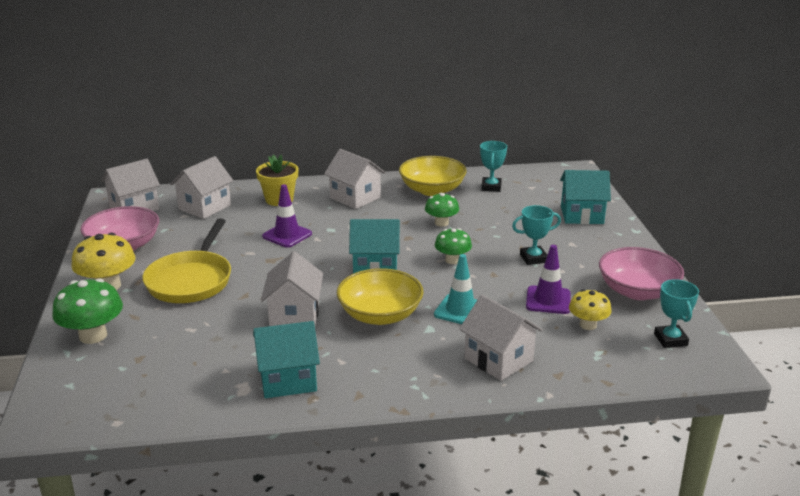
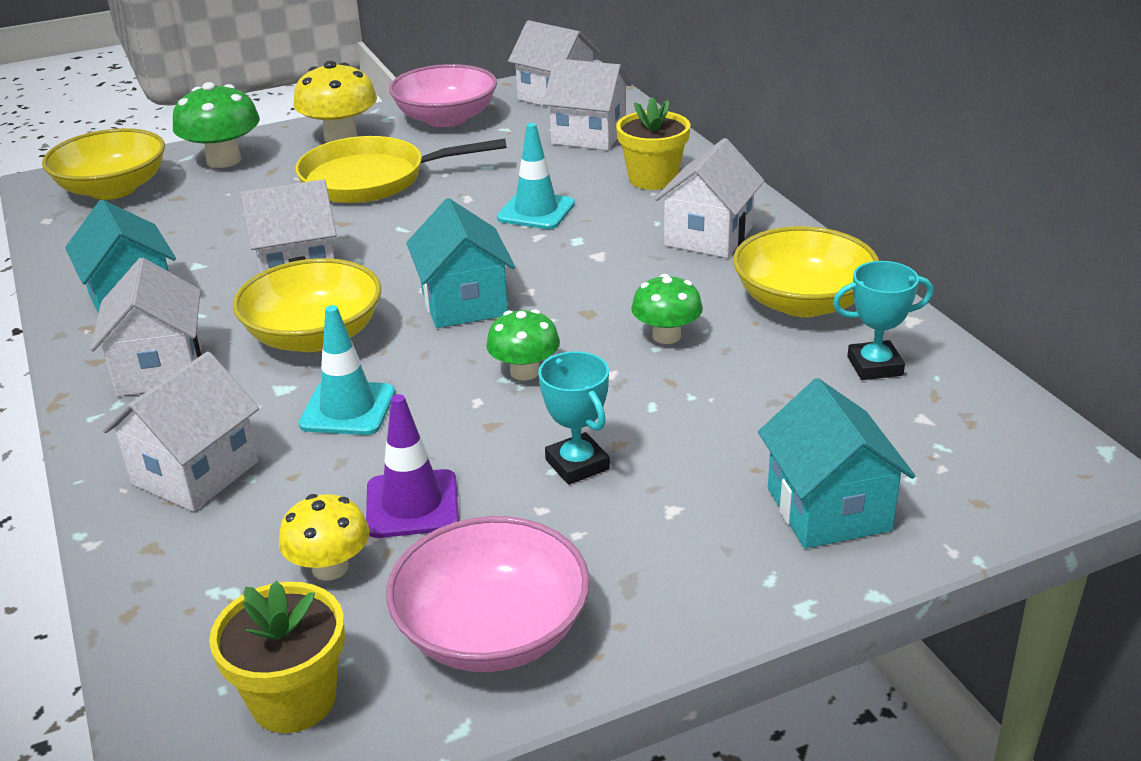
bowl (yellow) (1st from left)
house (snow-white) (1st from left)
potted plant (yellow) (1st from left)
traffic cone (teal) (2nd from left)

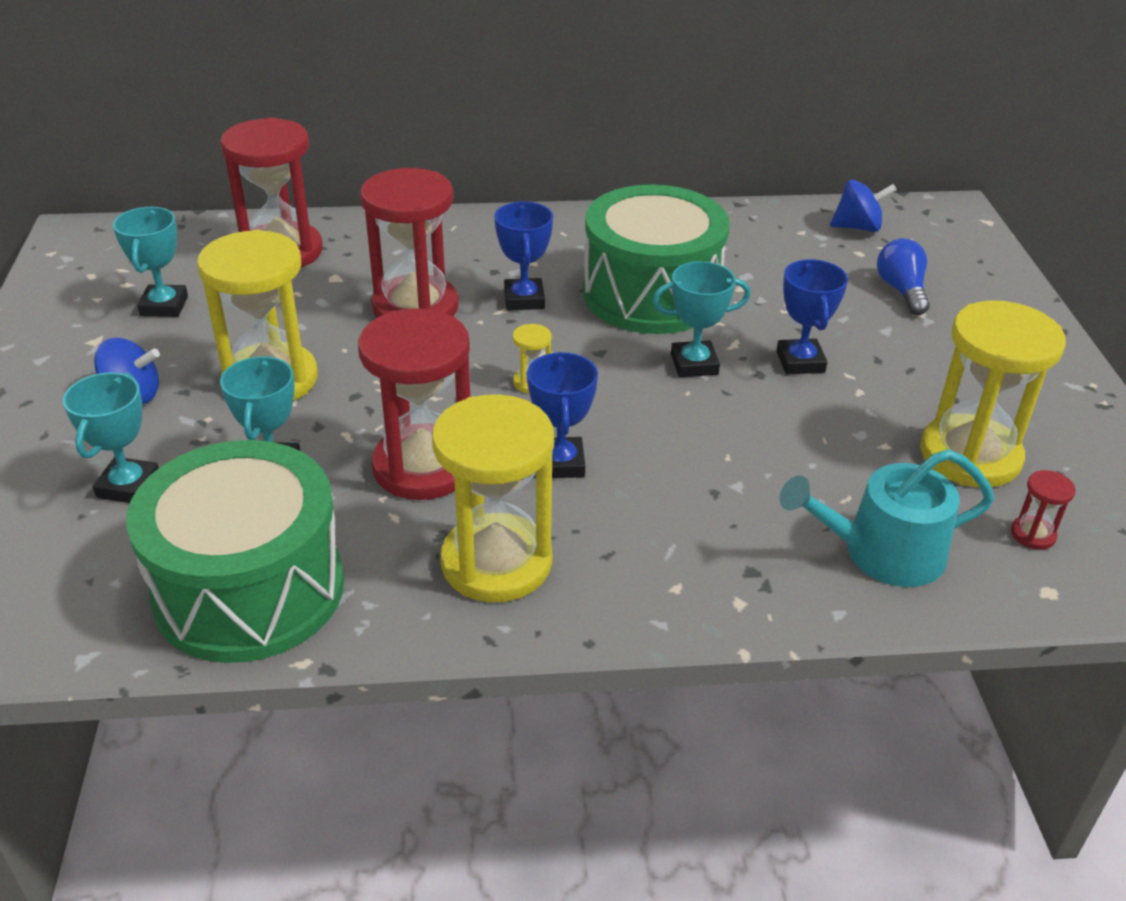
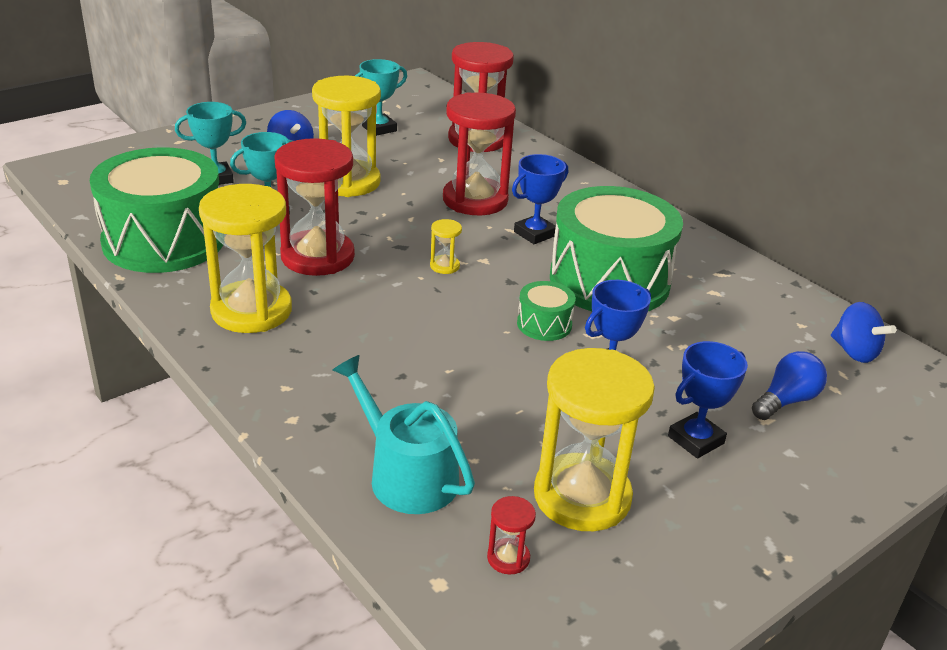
snare drum (green) (2nd from left)
award cup (royal blue) (3rd from left)

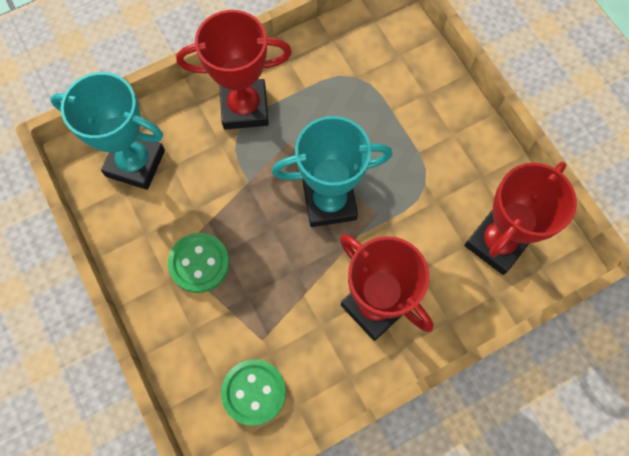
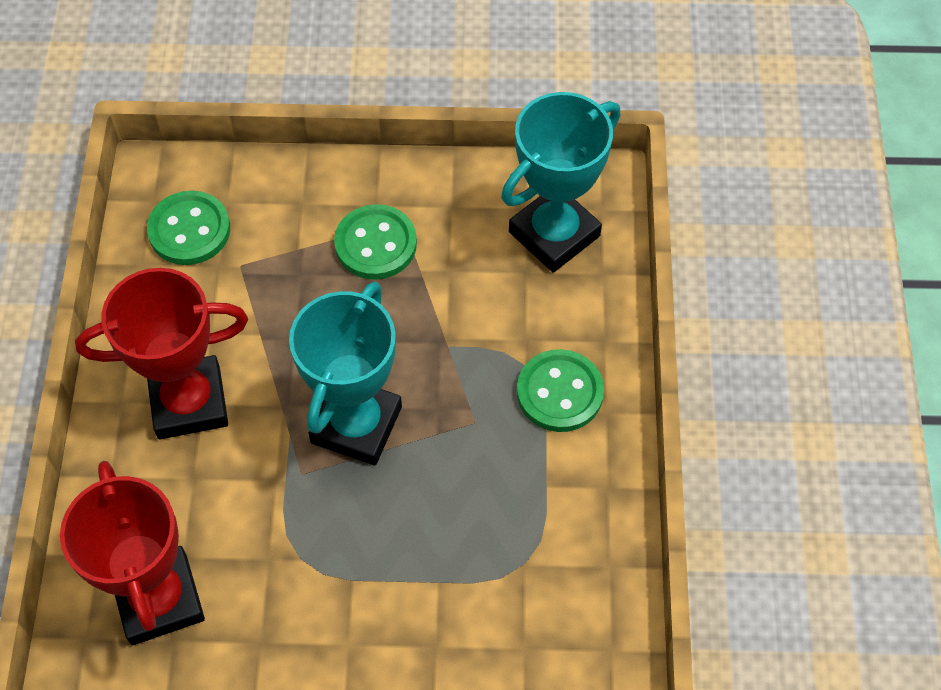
button (green) (3rd from left)

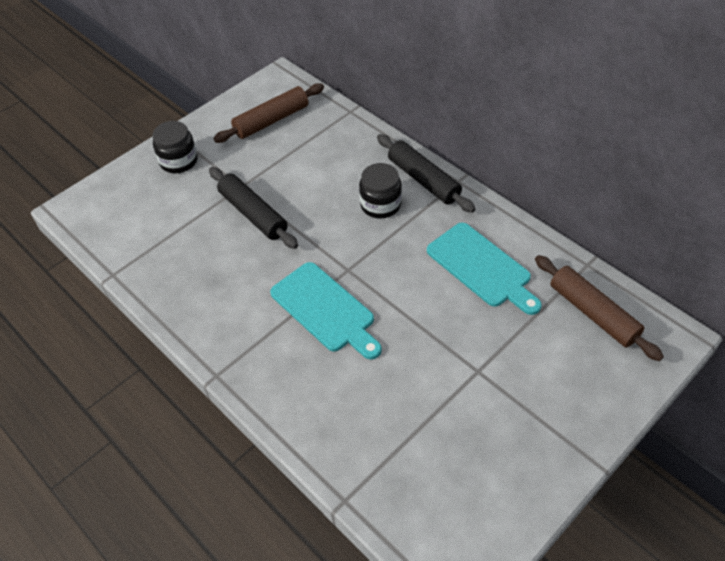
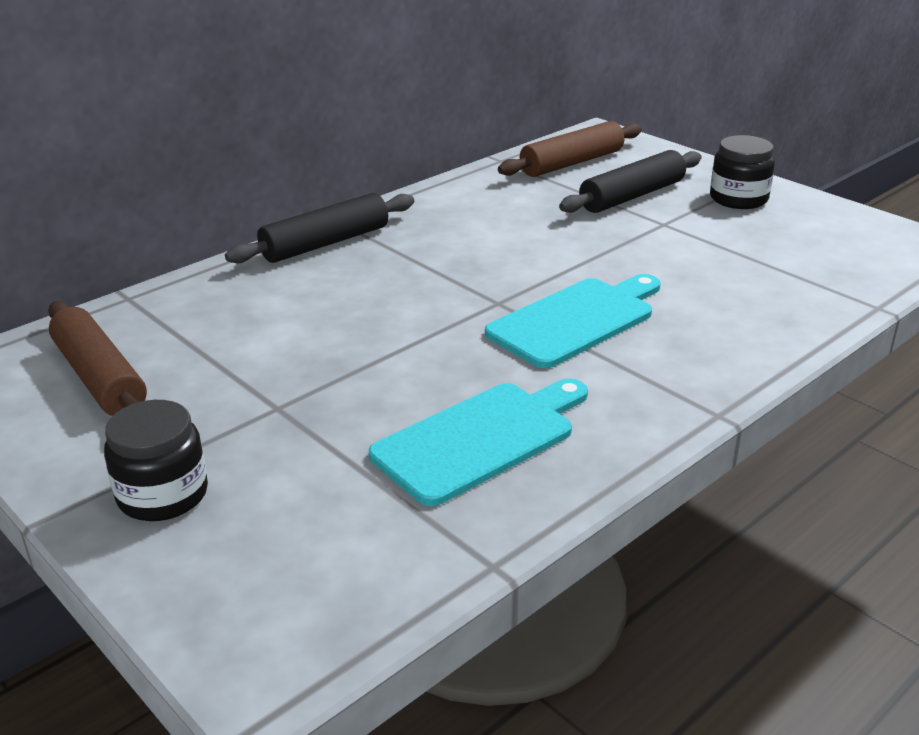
chopping board (teal) (1st from left)
rolling pin (ebony) (2nd from left)
jar (ebony) (2nd from left)

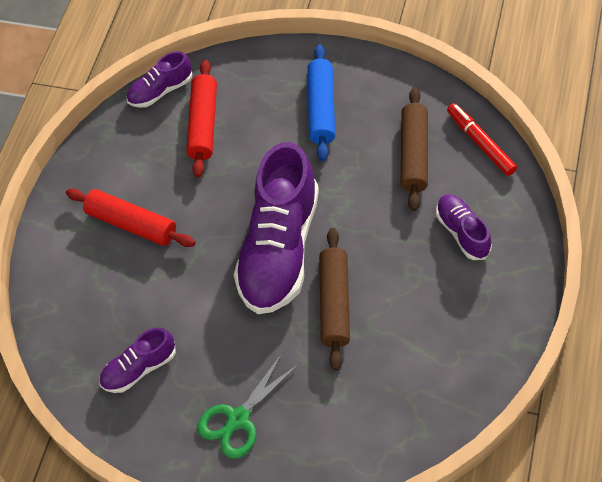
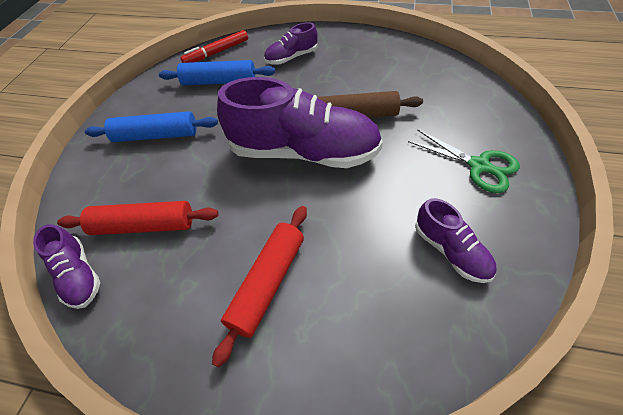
rolling pin (royal blue) (2nd from left)

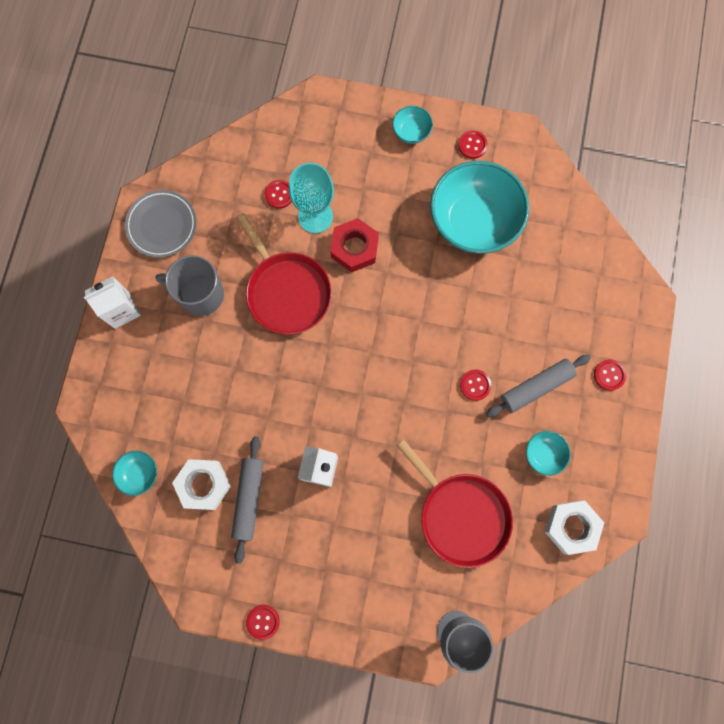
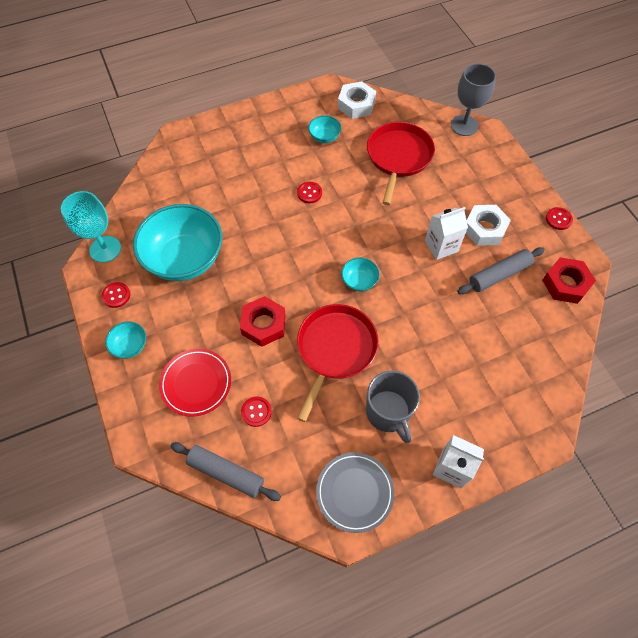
wine glass (teal)
plate (red)
rolling pin (grey) (1st from left)
bowl (teal) (4th from left)
hexagon nut (snow-white) (2nd from left)
hexagon nut (red) (2nd from left)
button (red) (5th from left in the first image)

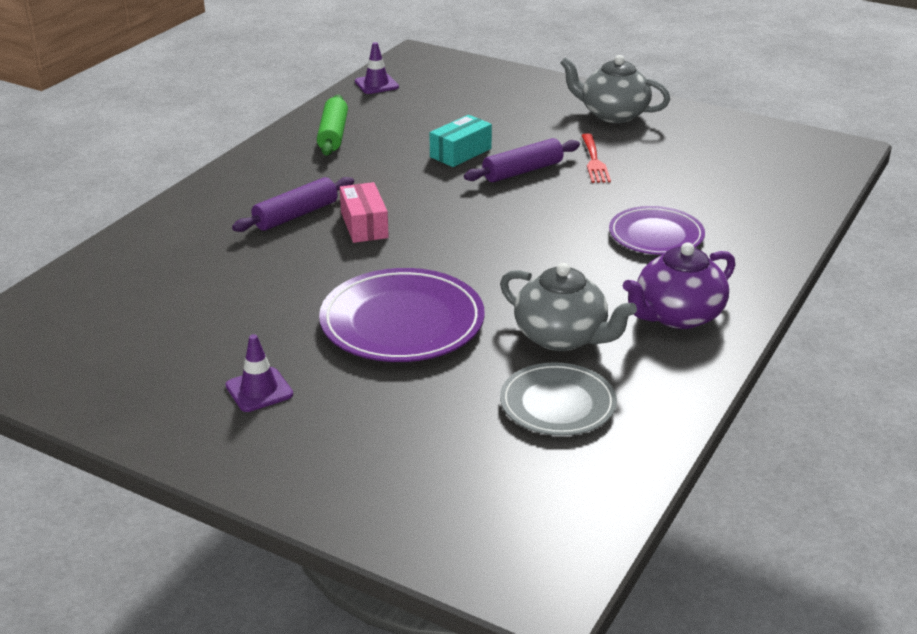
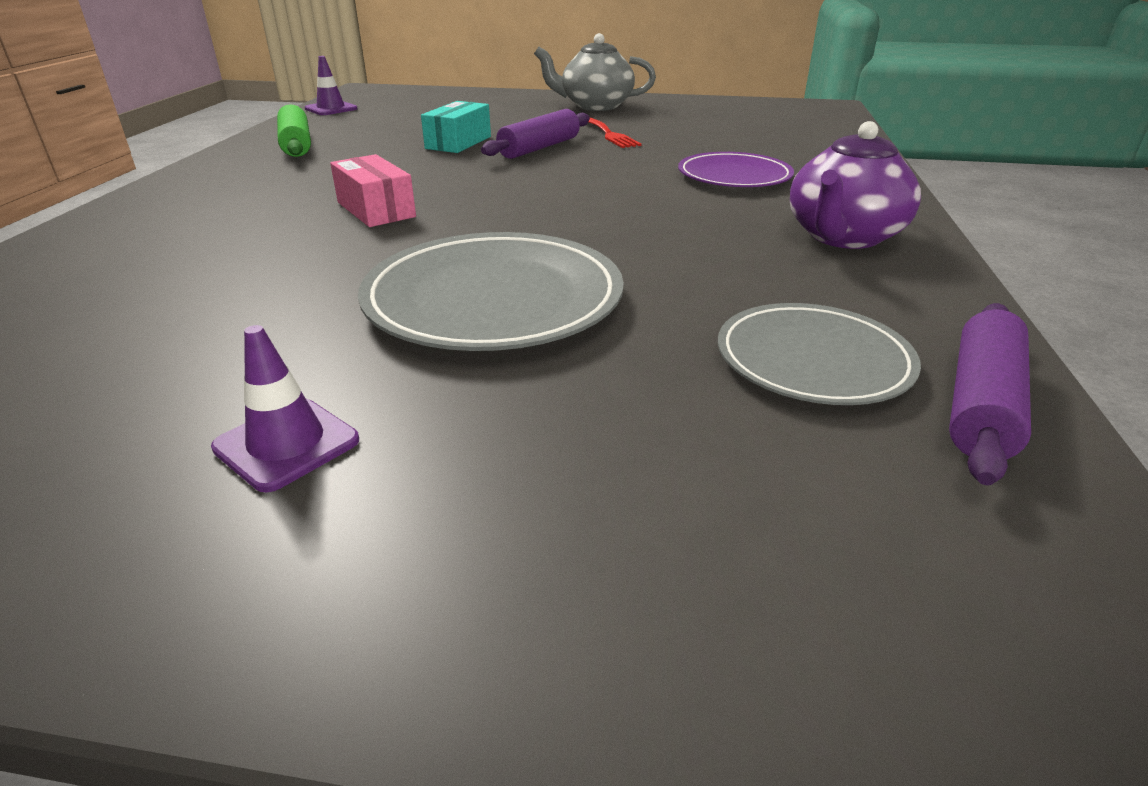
plate (grey) (1st from left)
rolling pin (purple) (2nd from left)
tea pot (grey) (1st from left in the first image)

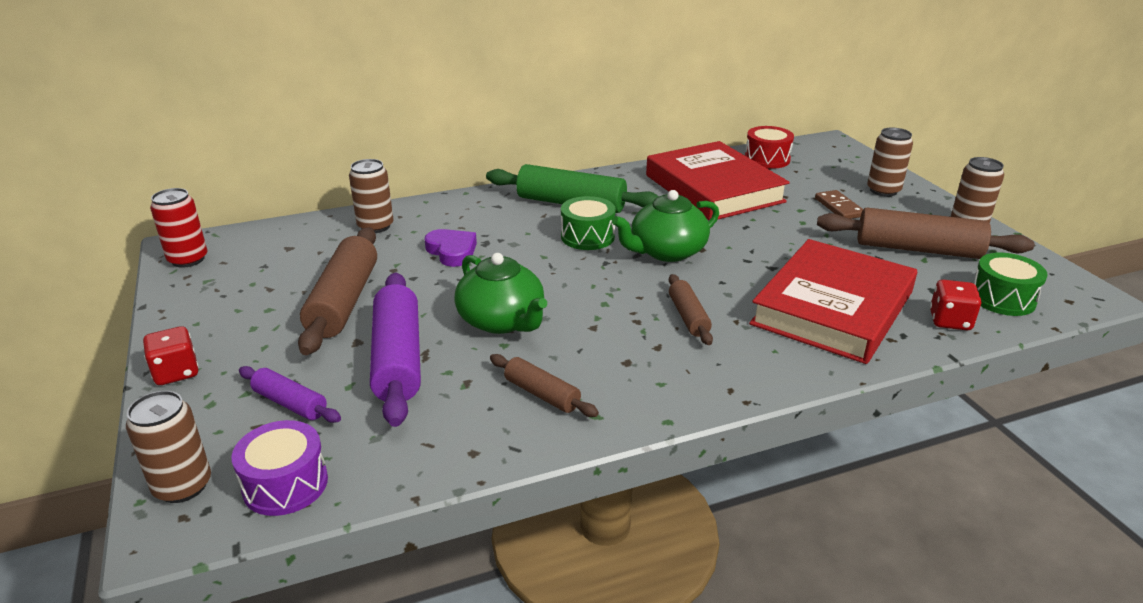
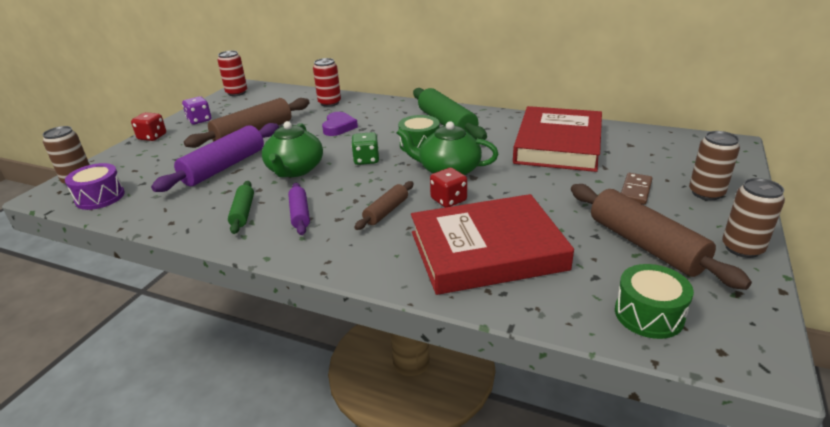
game die (purple)
rolling pin (green) (1st from left)
rolling pin (purple) (2nd from left)
can (red) (2nd from left)
game die (green)
game die (red) (2nd from left)
snare drum (red)

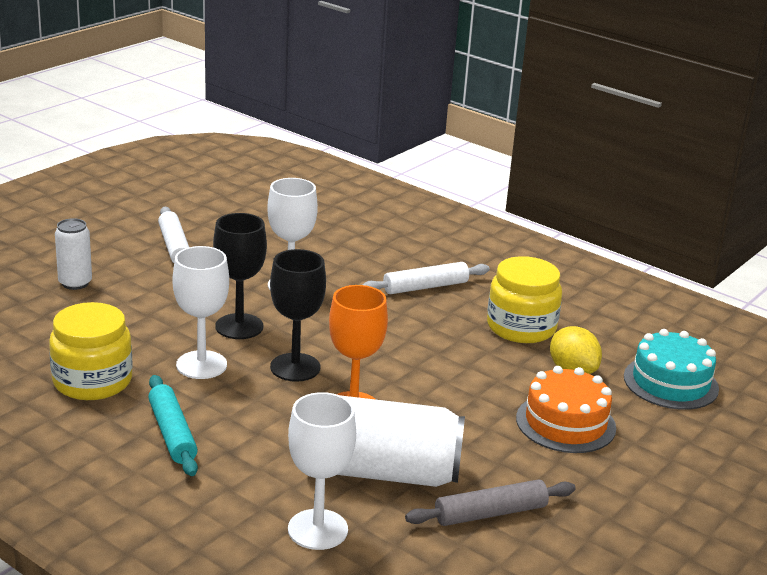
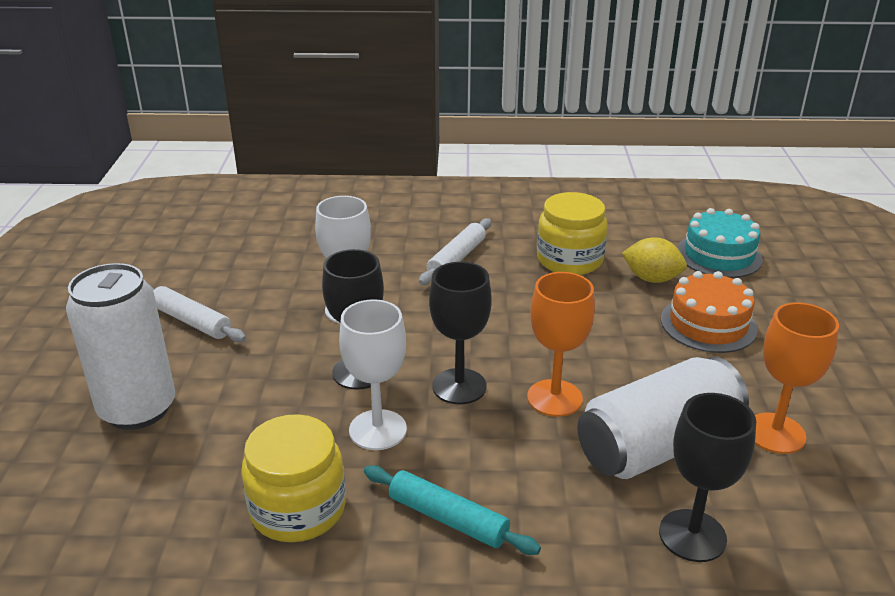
can (snow-white) (1st from left)
wine glass (ebony) (3rd from left)
wine glass (orange) (2nd from left)

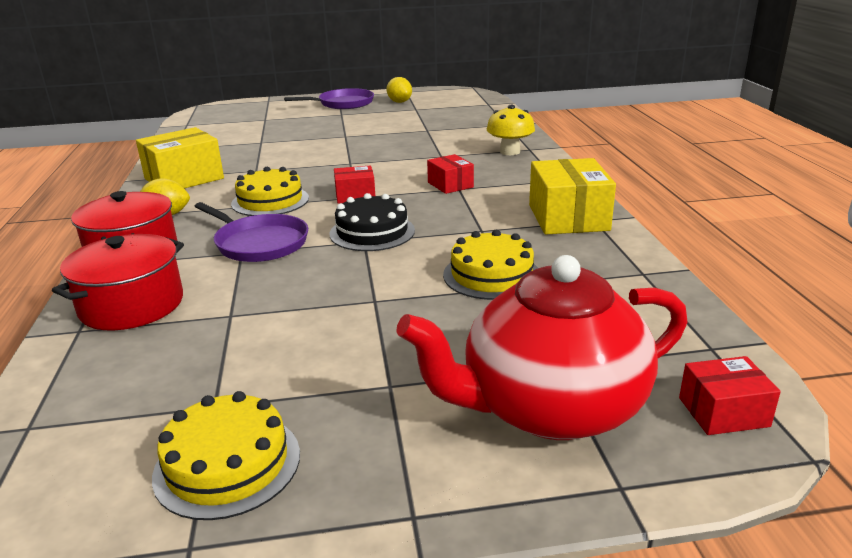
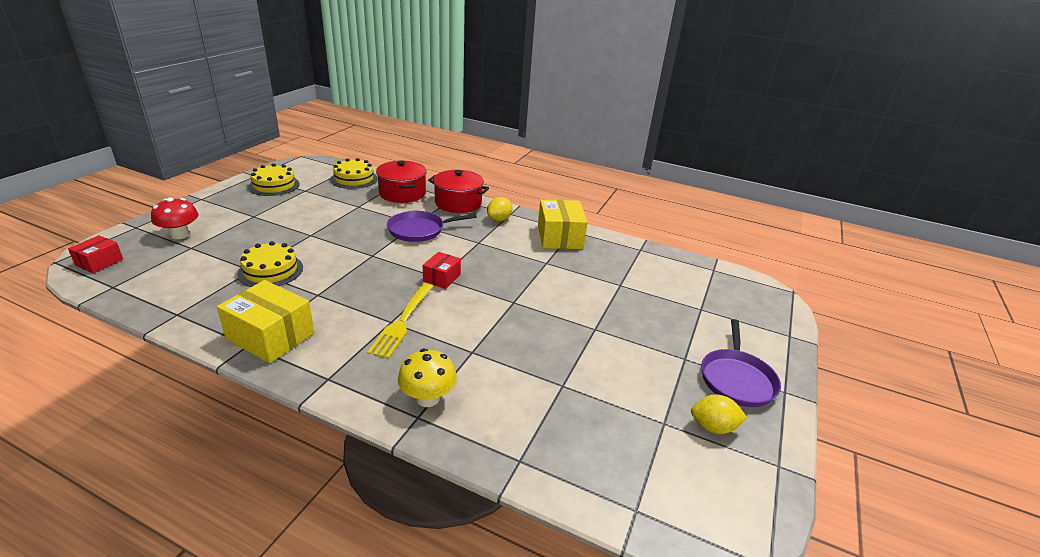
toadstool (red)
gateau (yellow) (3rd from left)
dinner fork (yellow)
gateau (ebony)

